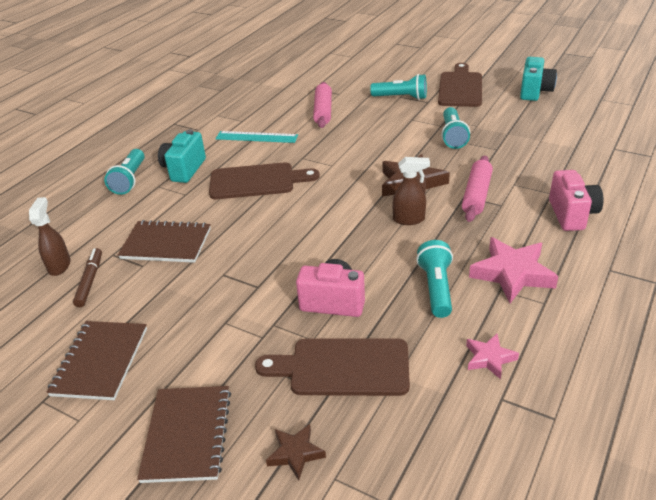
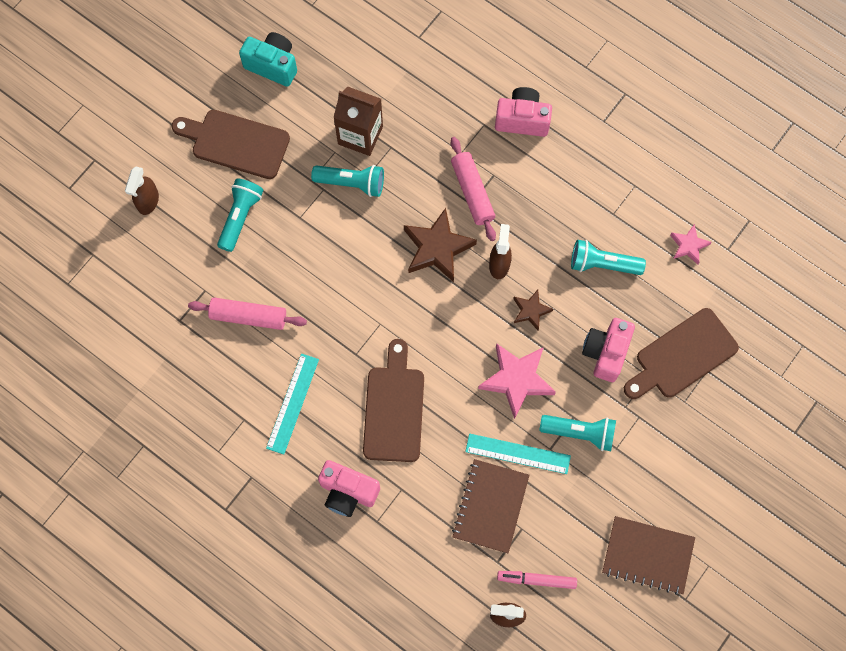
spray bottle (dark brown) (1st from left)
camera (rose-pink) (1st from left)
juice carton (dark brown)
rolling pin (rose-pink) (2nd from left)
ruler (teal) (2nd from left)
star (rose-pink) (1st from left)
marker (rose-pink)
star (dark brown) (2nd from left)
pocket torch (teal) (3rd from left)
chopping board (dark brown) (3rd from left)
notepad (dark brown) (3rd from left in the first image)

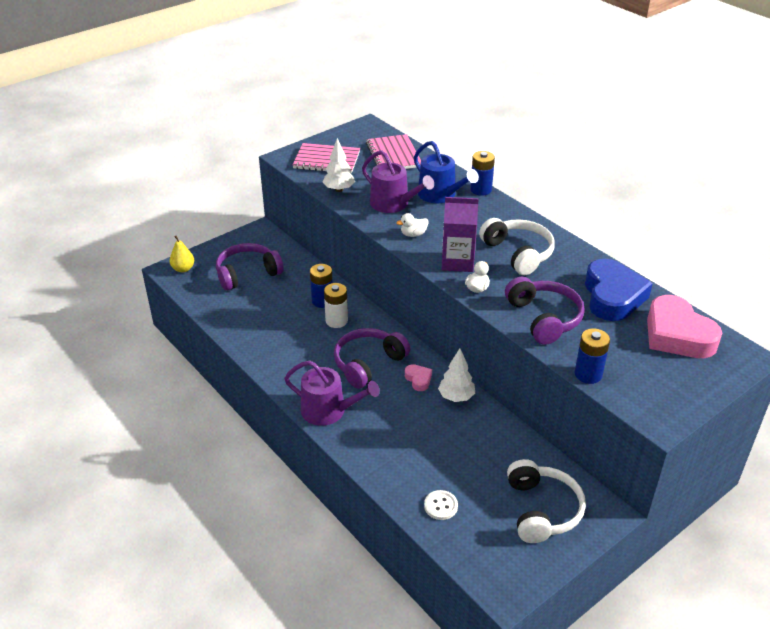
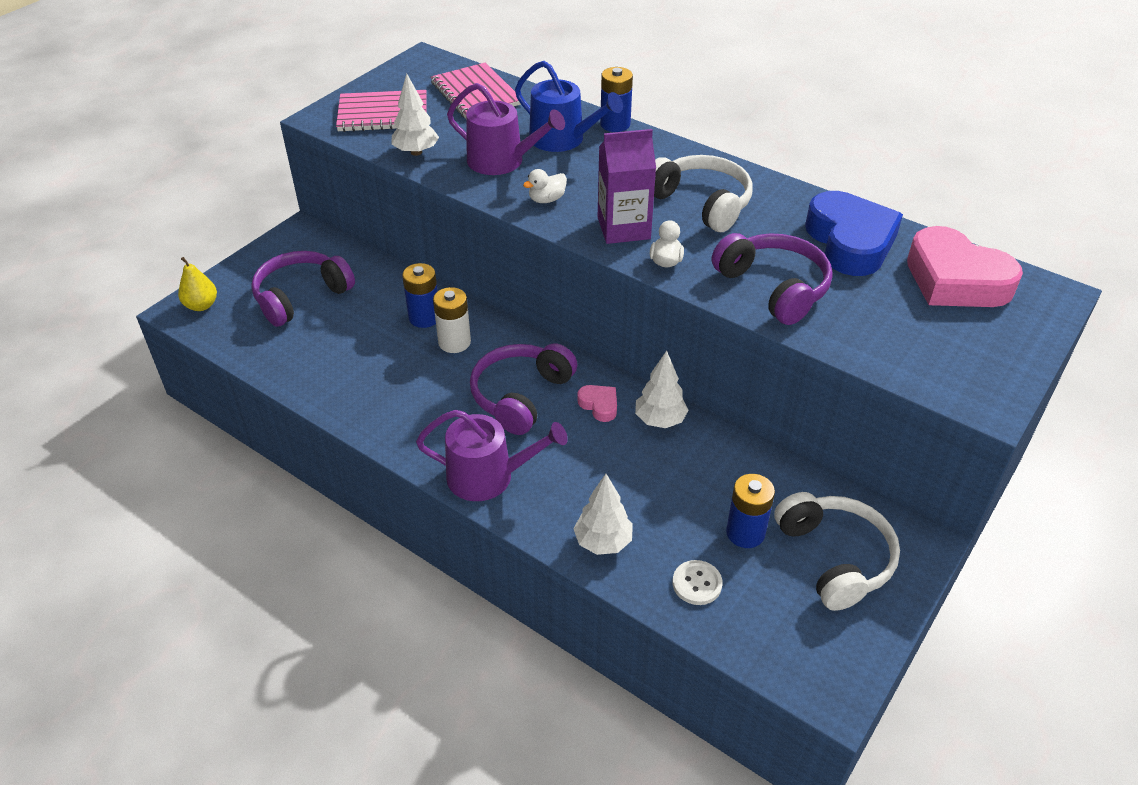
toy tree (snow-white) (2nd from left)
AA battery (royal blue) (3rd from left)

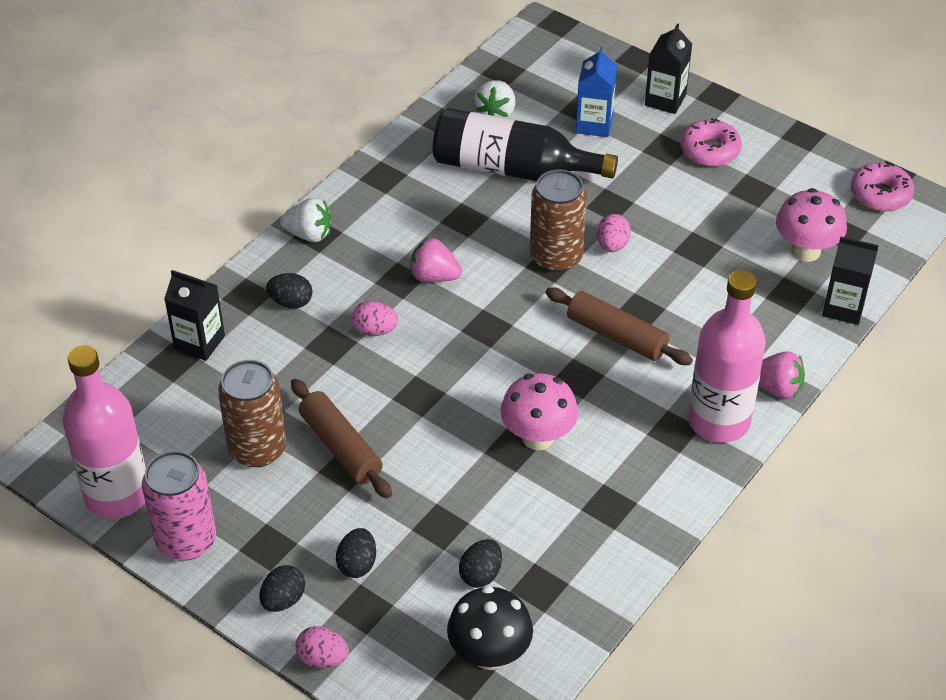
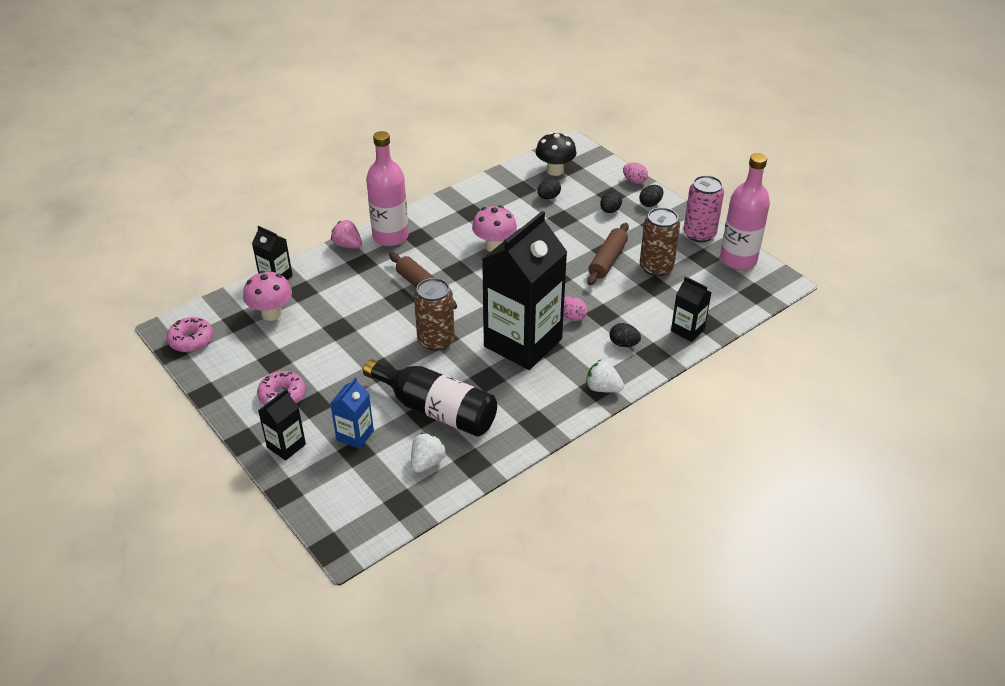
juice carton (ebony) (3rd from left)
rolling pin (dark brown) (2nd from left)
toy egg (rose-pink) (3rd from left in the first image)

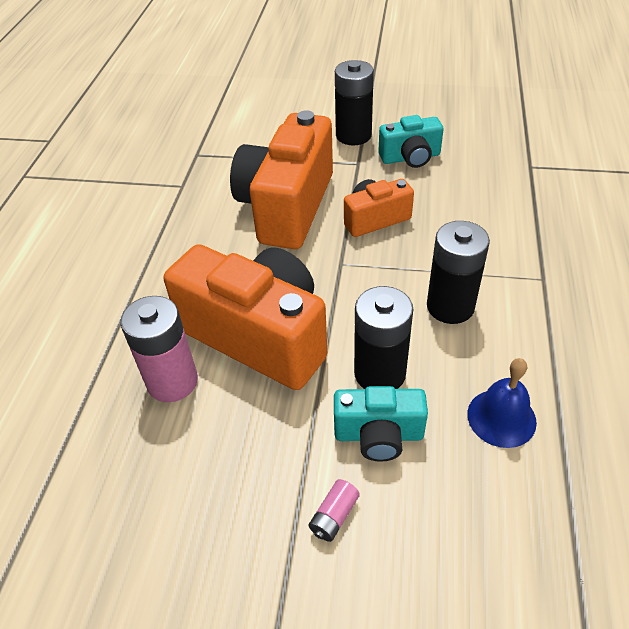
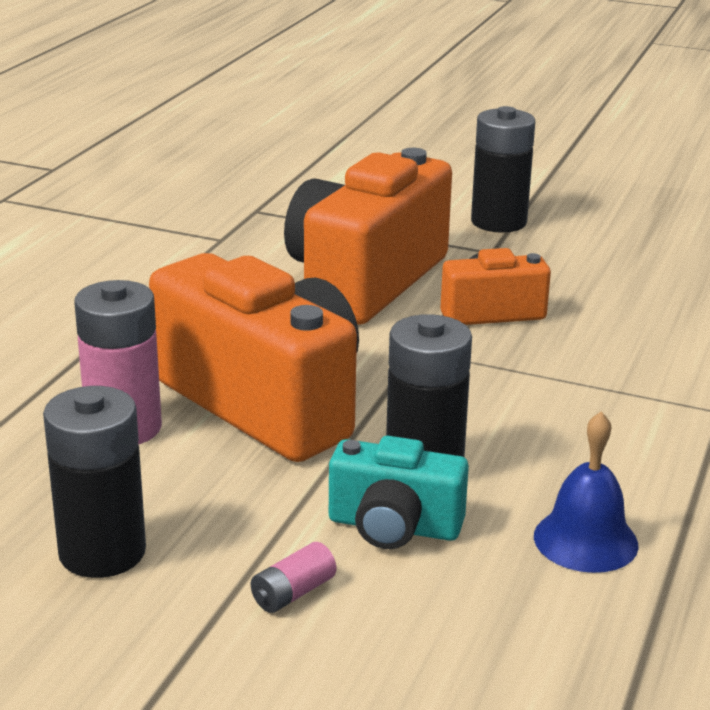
AA battery (ebony) (1st from left)
camera (teal) (2nd from left in the first image)

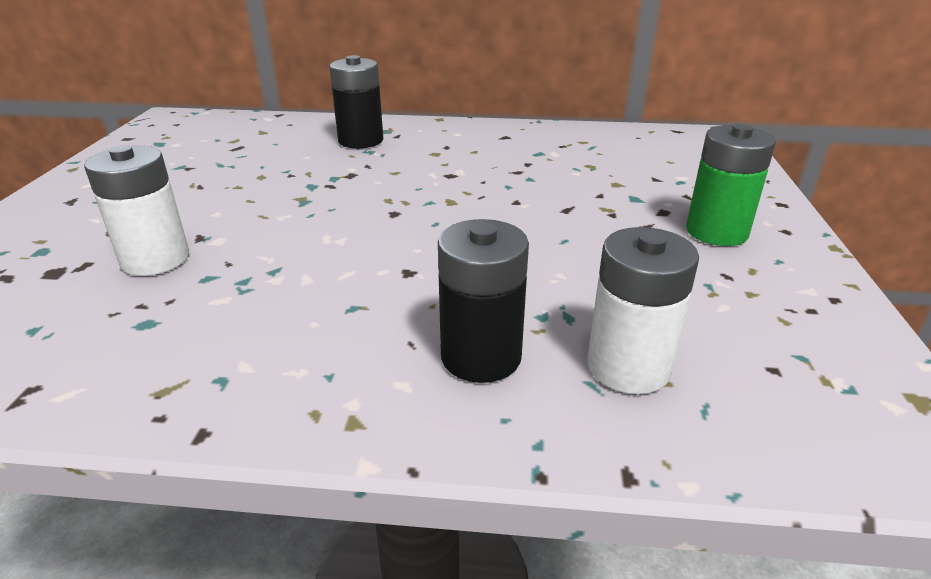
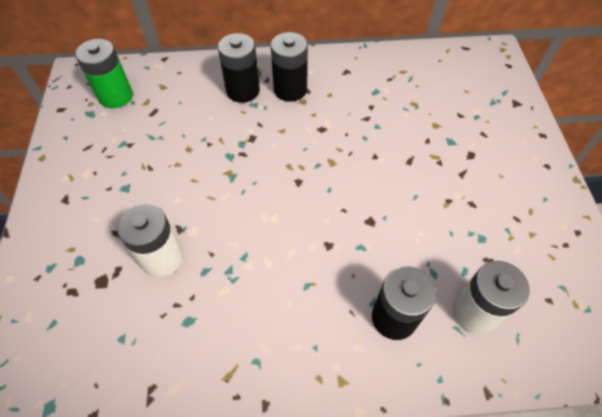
AA battery (green)
AA battery (ebony) (2nd from left)

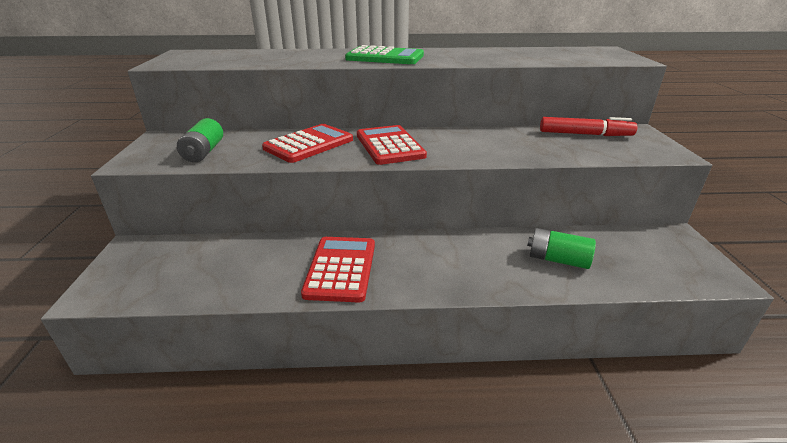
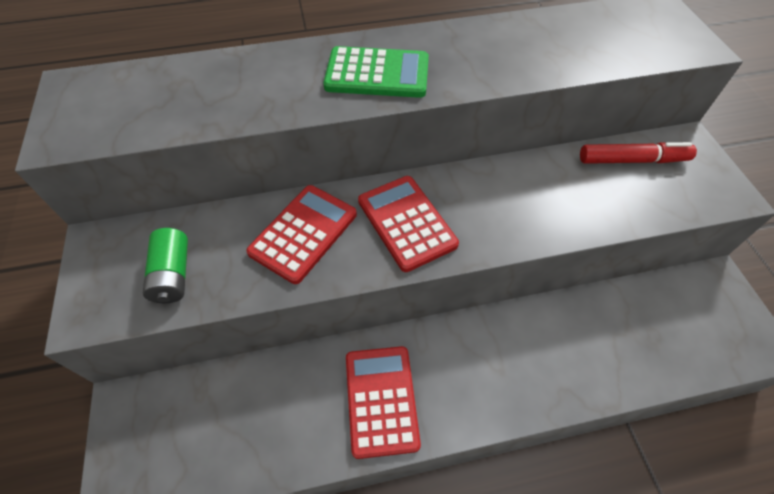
AA battery (green) (2nd from left in the first image)

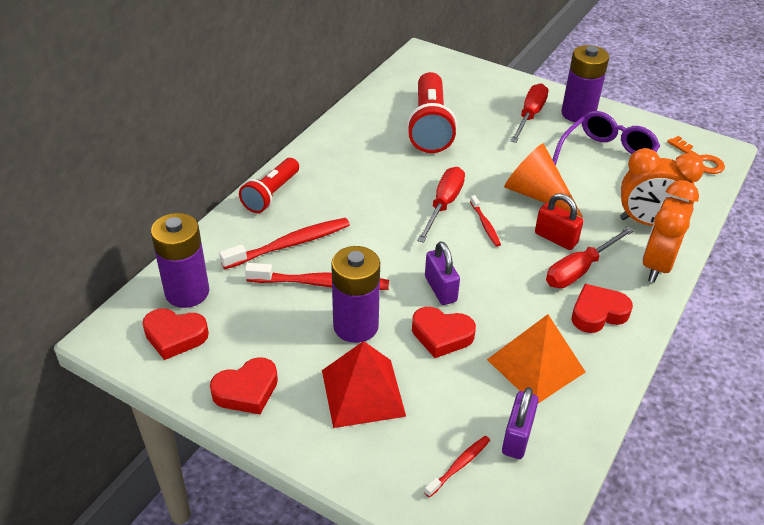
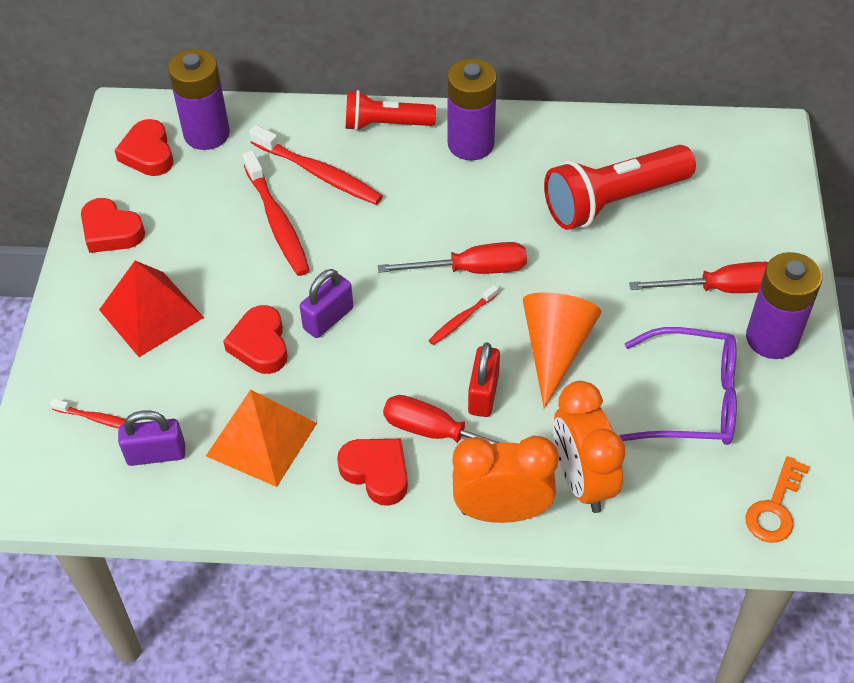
AA battery (purple) (2nd from left)

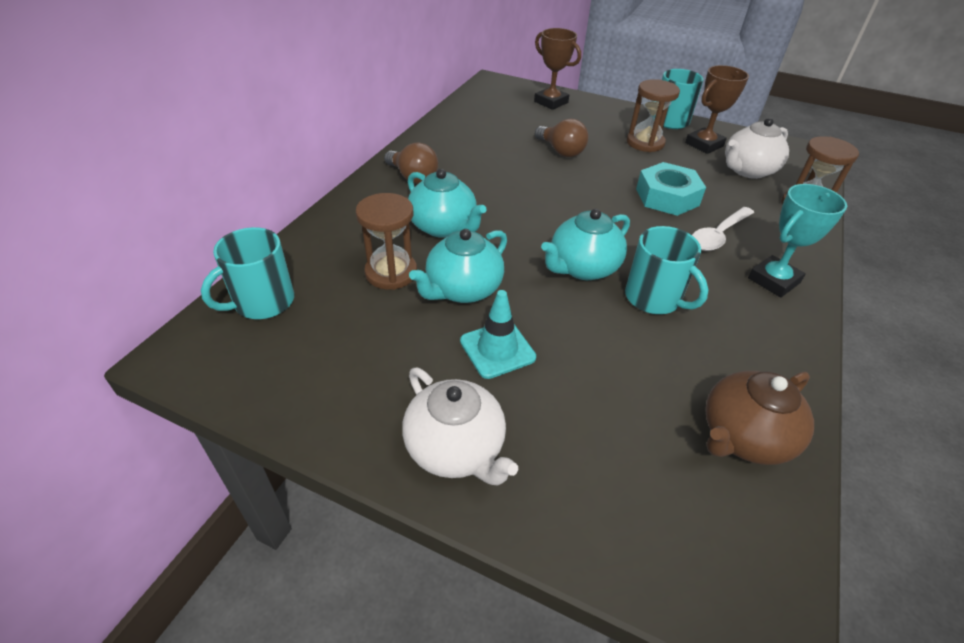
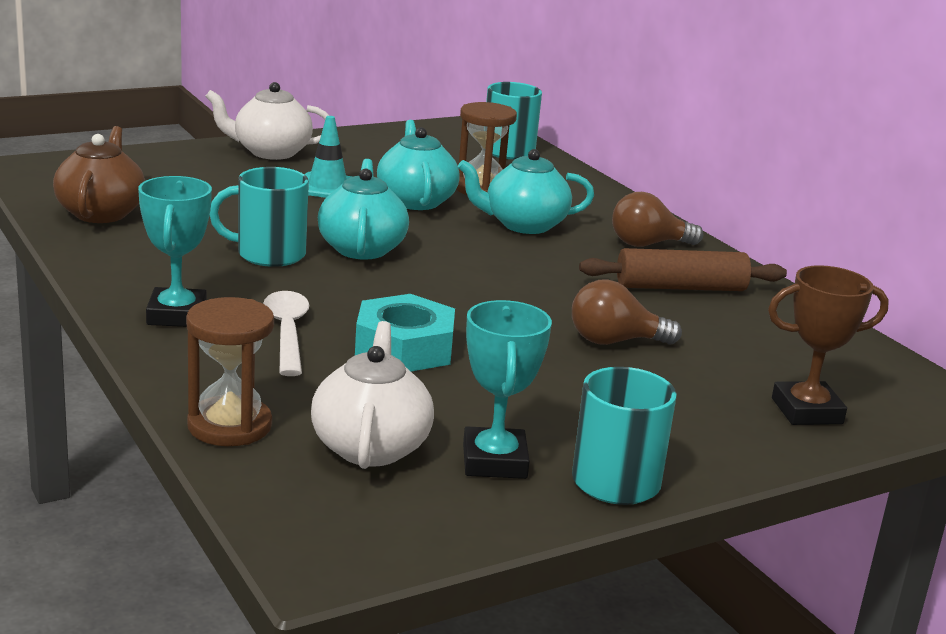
award cup (teal) (2nd from left)
rolling pin (dark brown)
hourglass (dark brown) (2nd from left in the first image)

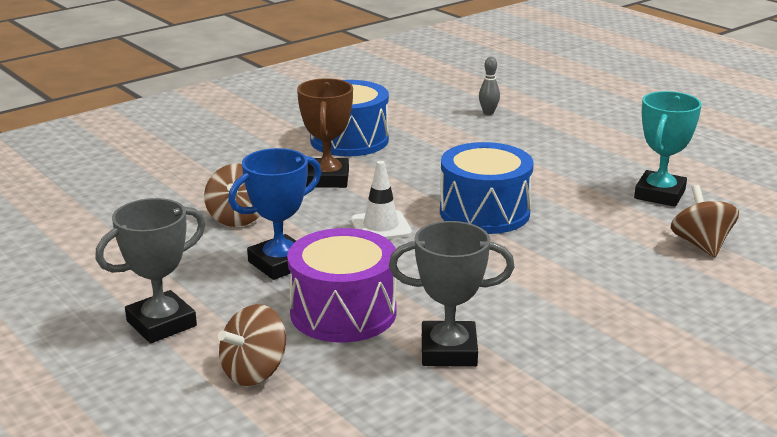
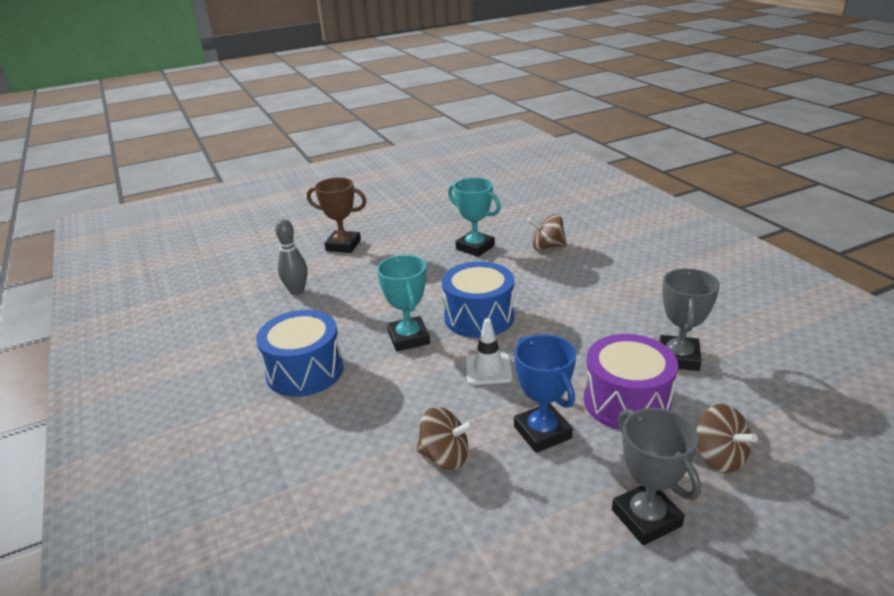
bowling pin (grey)
award cup (dark brown)
award cup (teal) (1st from left)

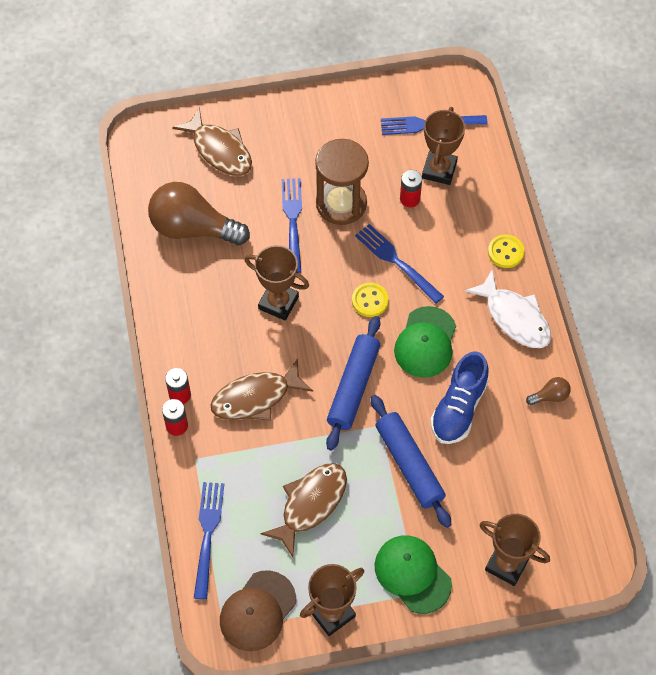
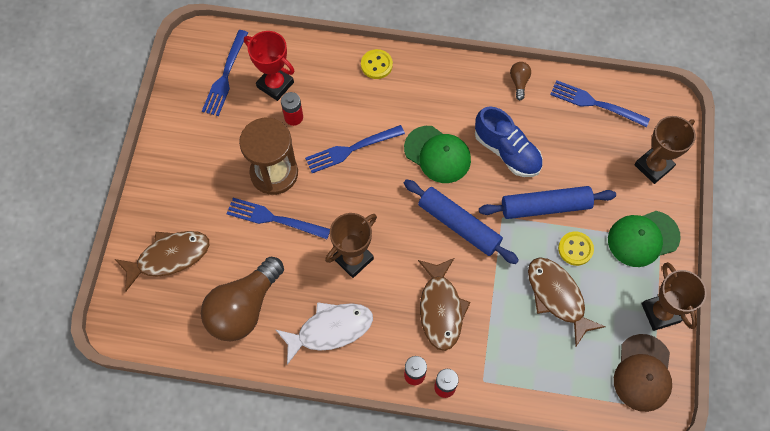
award cup (red)
fish (snow-white)
dinner fork (royal blue) (4th from left)
button (yellow) (2nd from left)
peaked cap (dark brown)

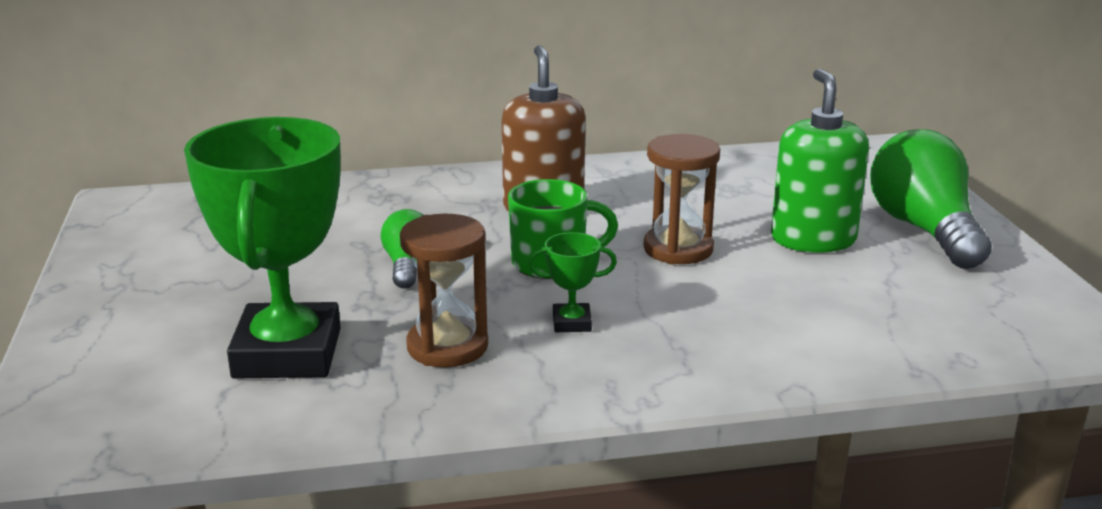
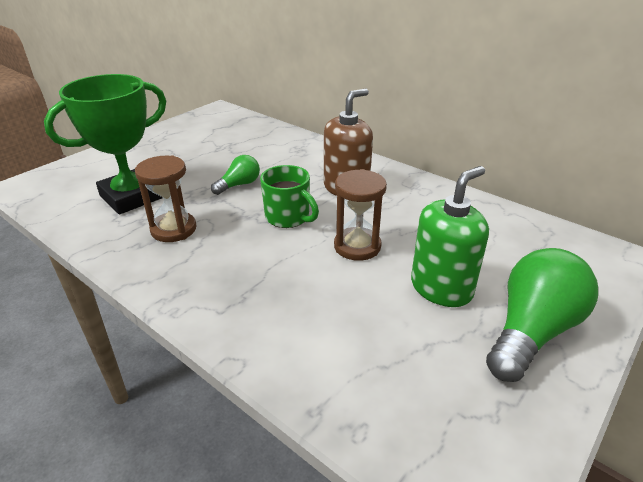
award cup (green) (2nd from left in the first image)

